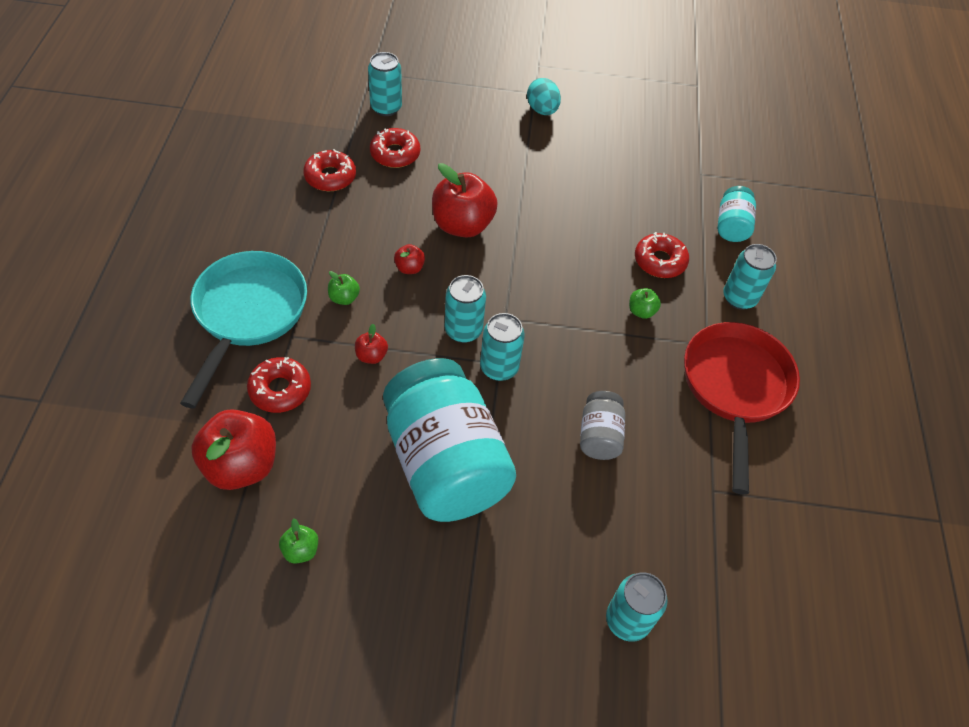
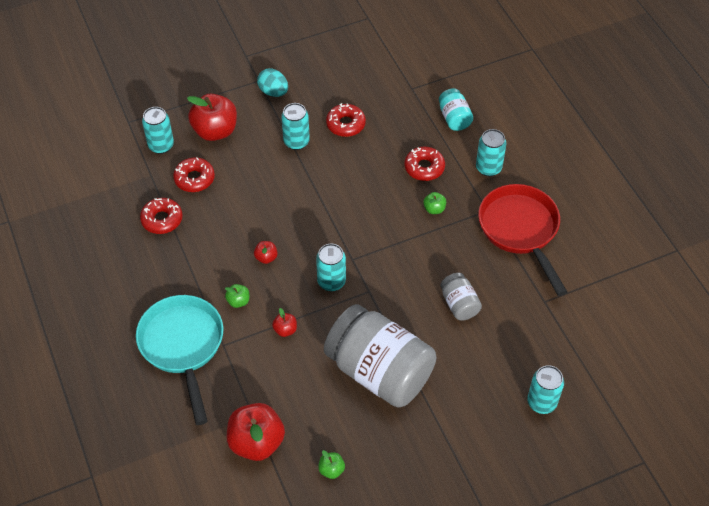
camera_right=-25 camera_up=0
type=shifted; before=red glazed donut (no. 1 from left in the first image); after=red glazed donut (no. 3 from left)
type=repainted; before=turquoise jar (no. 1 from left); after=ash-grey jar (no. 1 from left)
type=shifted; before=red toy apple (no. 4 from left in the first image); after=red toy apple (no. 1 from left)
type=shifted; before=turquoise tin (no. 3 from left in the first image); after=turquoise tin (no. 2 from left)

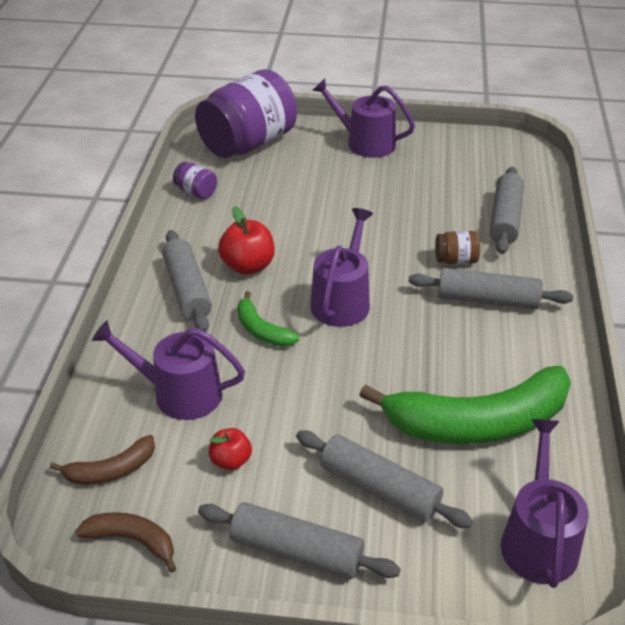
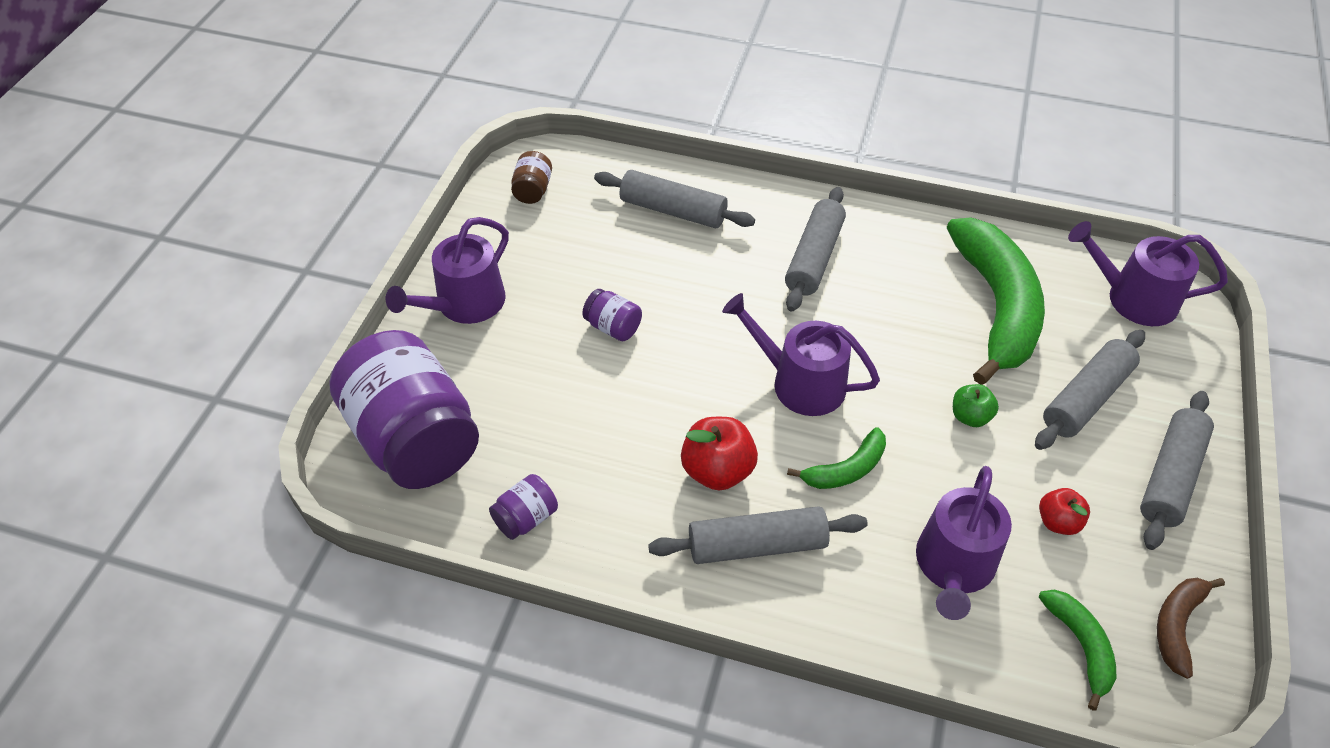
camera_right=-80 camera_up=10
type=repainted; before=dark brown banana fruit (no. 1 from left); after=emerald banana fruit (no. 3 from left)
type=shifted; before=dark brown jar
type=new; after=purple jar (no. 3 from left)
type=new; after=emerald toy apple

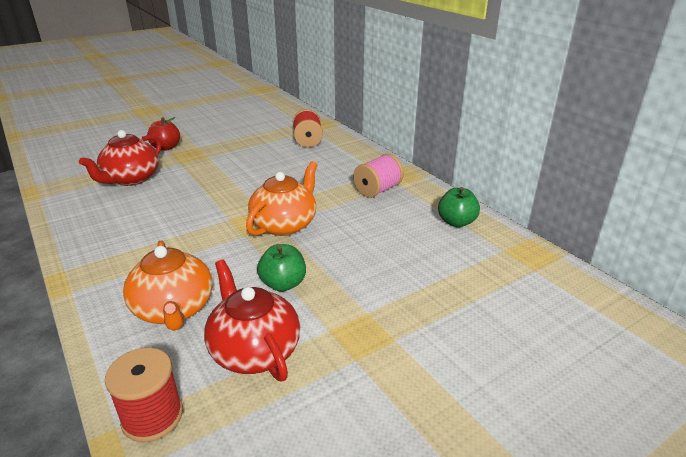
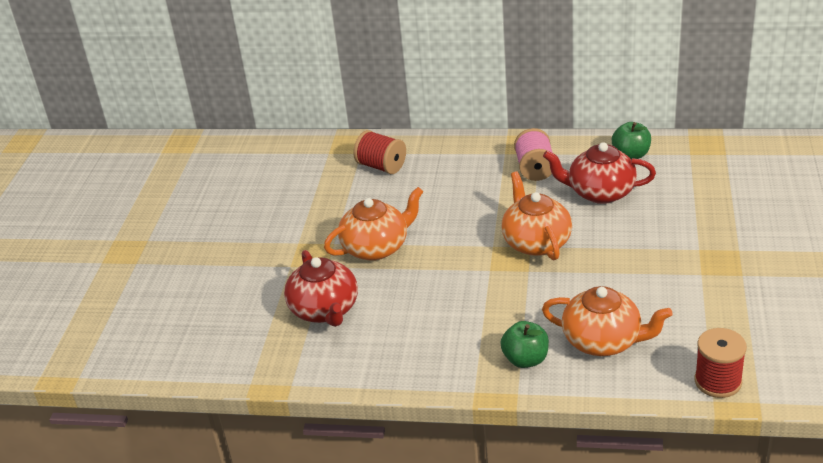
camera_right=-45 camera_up=5
type=gone; before=red toy apple
type=shifted; before=red teapot (no. 2 from left)
type=shifted; before=emerald toy apple (no. 1 from left)
type=new; after=bright orange teapot (no. 1 from left)

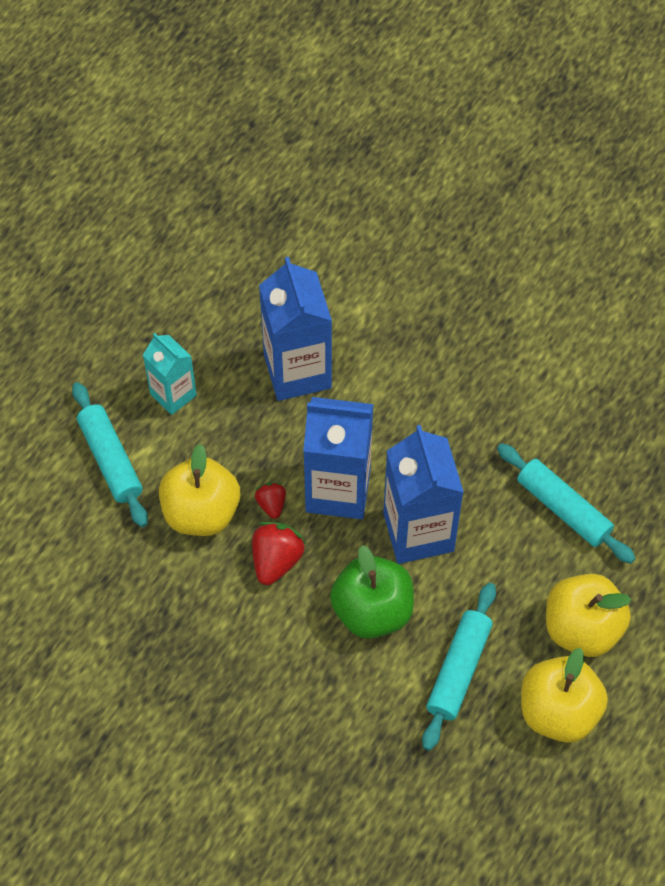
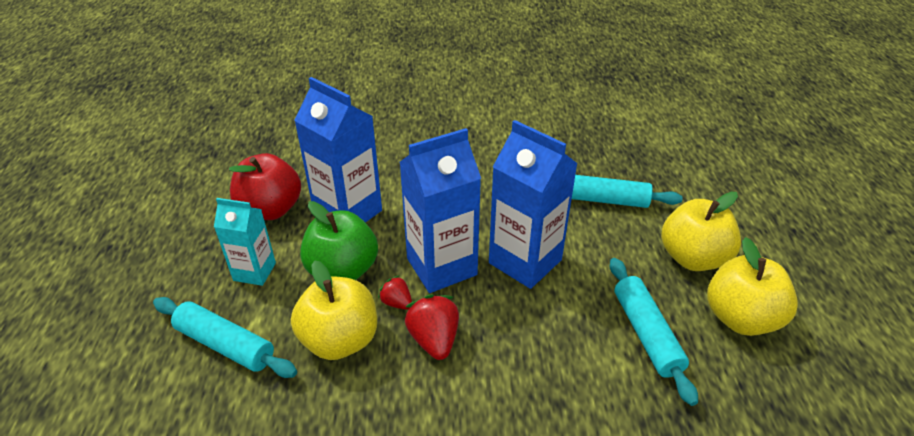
camera_right=-35 camera_up=-20
type=shifted; before=emerald toy apple
type=new; after=red toy apple

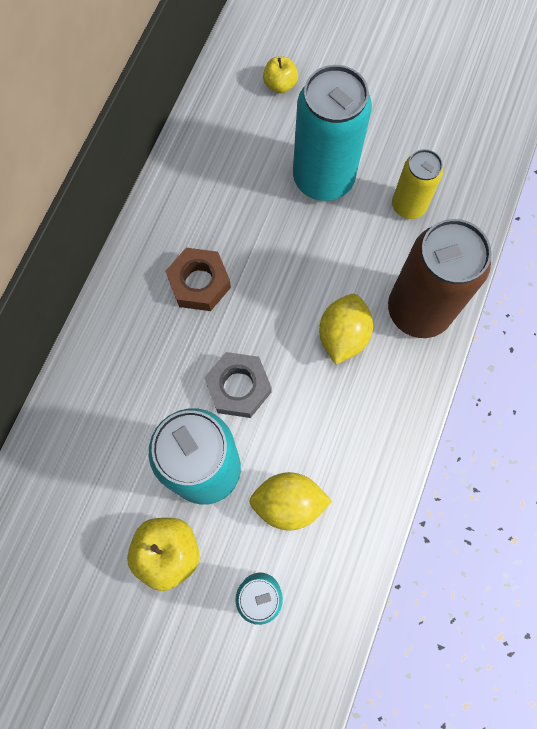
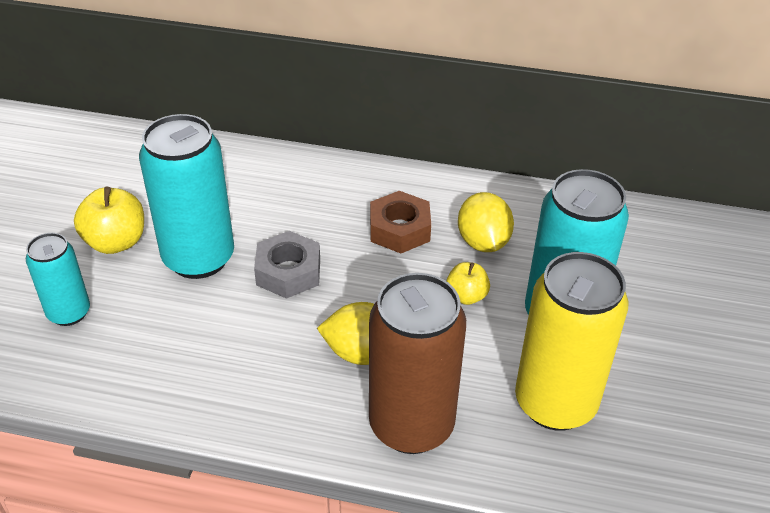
camera_right=80 camera_up=-30
type=shifted; before=bright yellow citrus fruit (no. 1 from left in the first image); after=bright yellow citrus fruit (no. 2 from left)
type=shifted; before=bright yellow toy apple (no. 2 from left)
type=scaled; before=bright yellow tin; scale=1.76

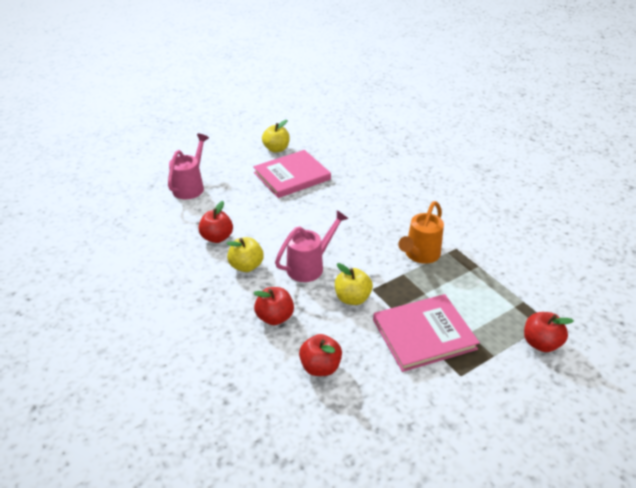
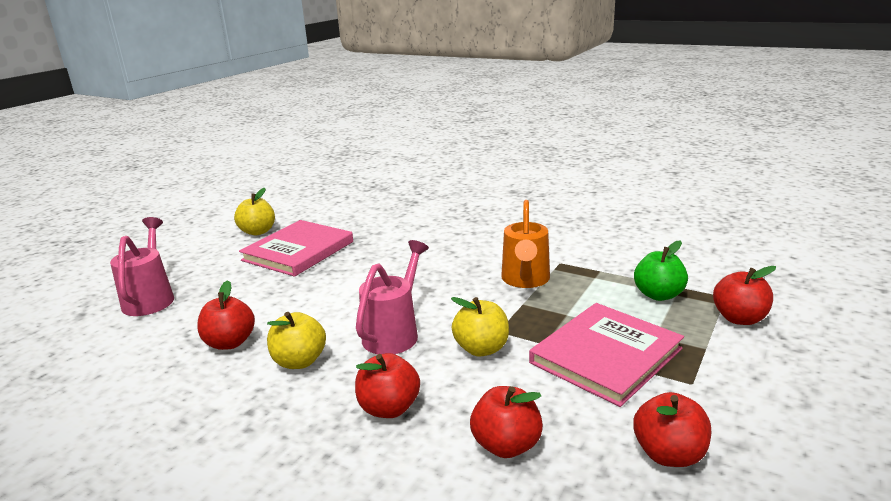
camera_right=-25 camera_up=-15
type=new; after=red toy apple (no. 4 from left)
type=new; after=emerald toy apple

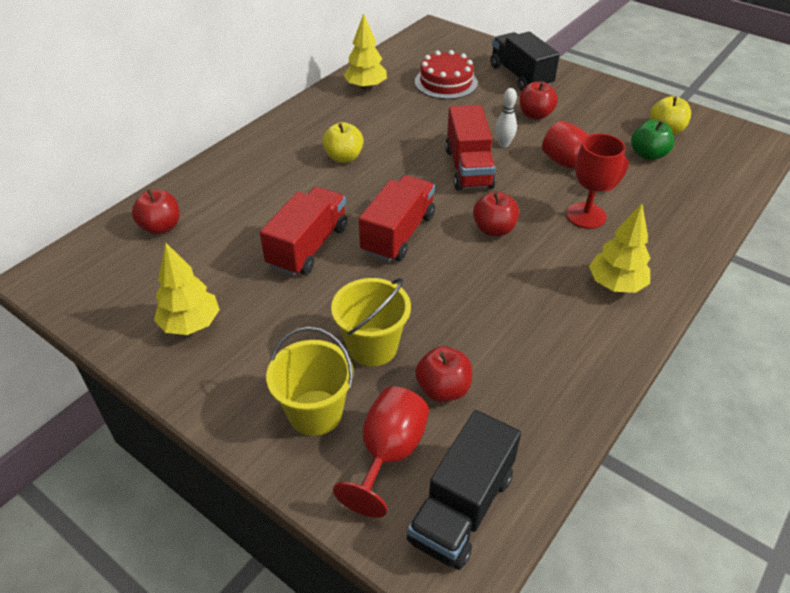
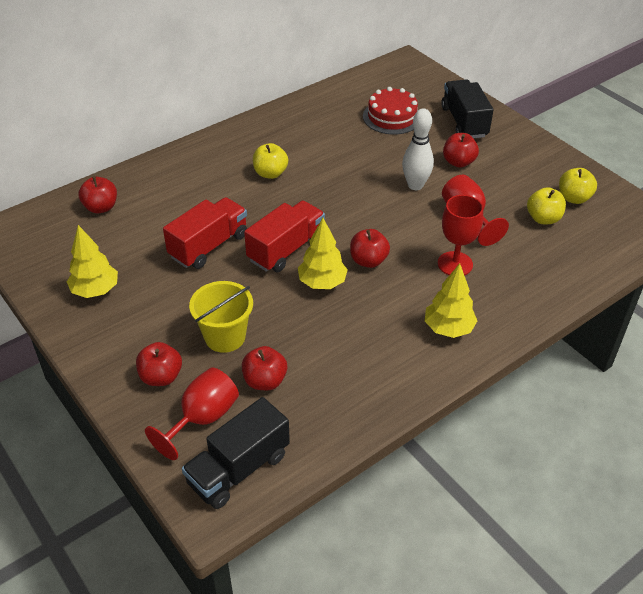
camera_right=15 camera_up=0
type=swapped; before=bright yellow sand bucket (no. 1 from left); after=red toy apple (no. 2 from left)
type=shifted; before=bright yellow toy tree (no. 2 from left)
type=gone; before=red truck (no. 3 from left)
type=scaled; before=snow-white skittle; scale=1.57
type=repainted; before=emerald toy apple; after=bright yellow toy apple (no. 2 from left)

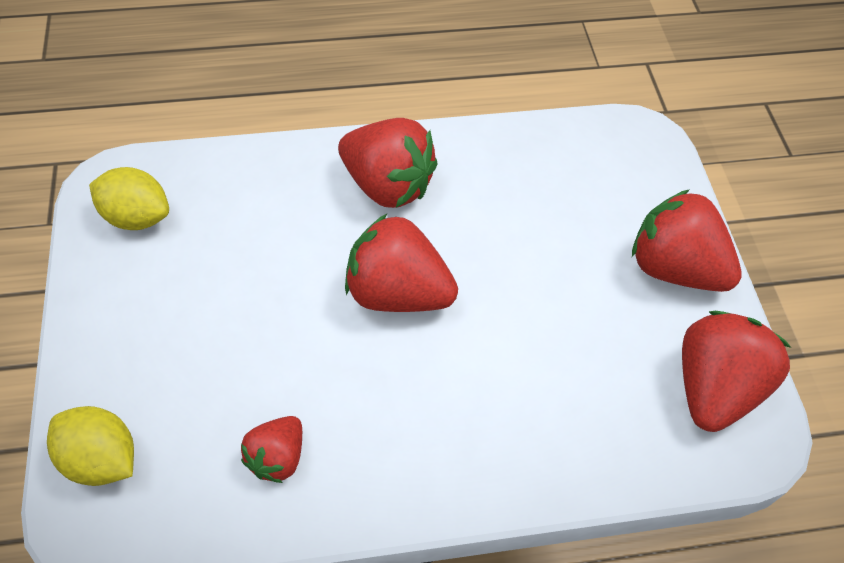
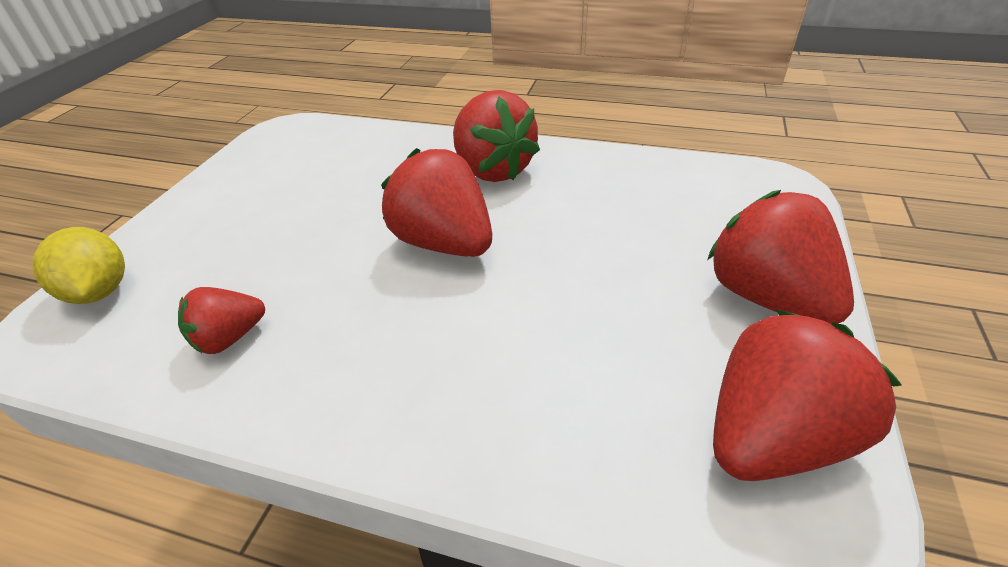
camera_right=30 camera_up=-15
type=gone; before=bright yellow citrus fruit (no. 2 from left)

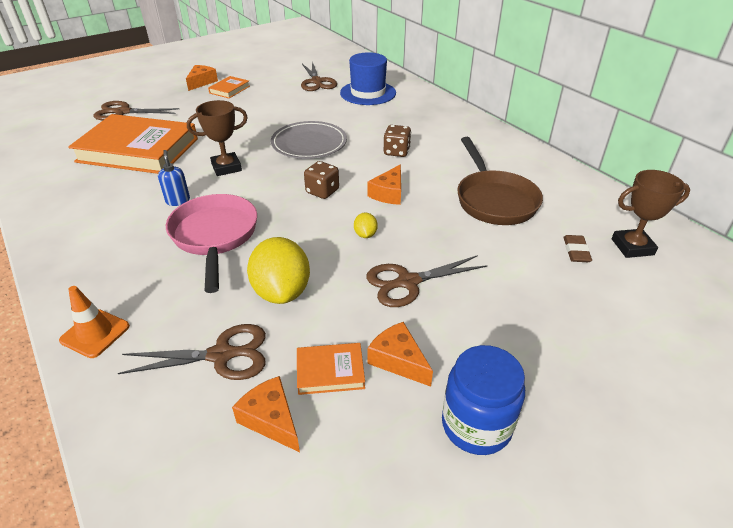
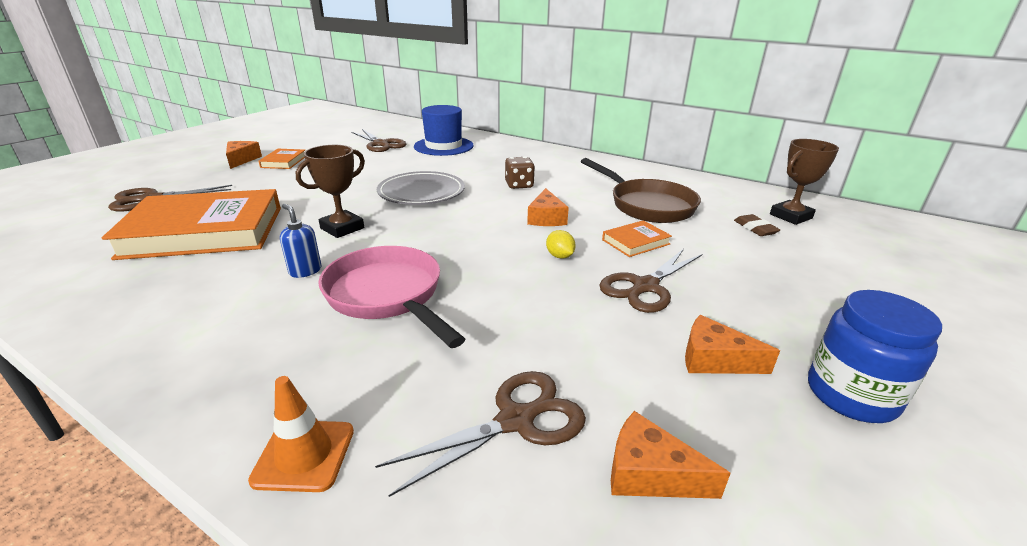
camera_right=-25 camera_up=-10
type=gone; before=bright yellow citrus fruit (no. 1 from left)
type=shifted; before=bright orange hardcover (no. 3 from left)
type=gone; before=dark brown die (no. 1 from left)

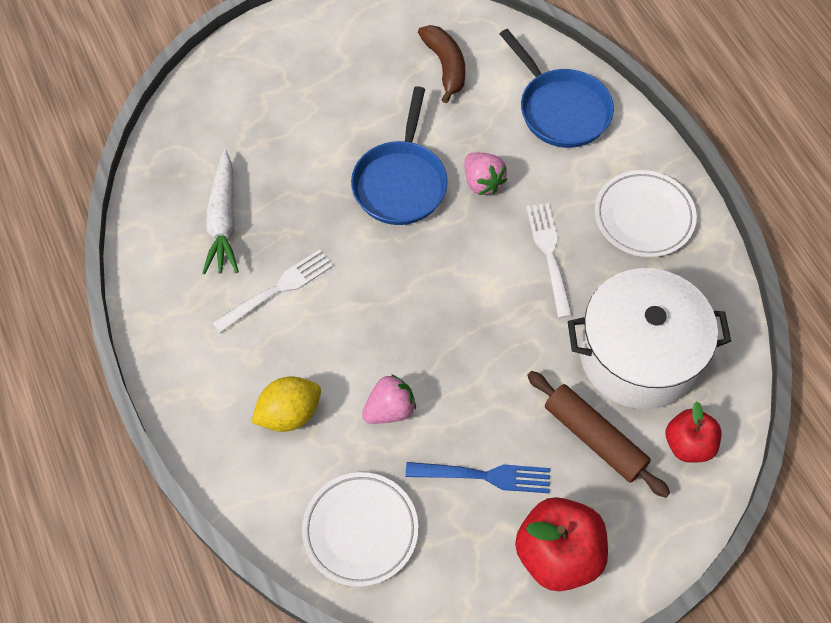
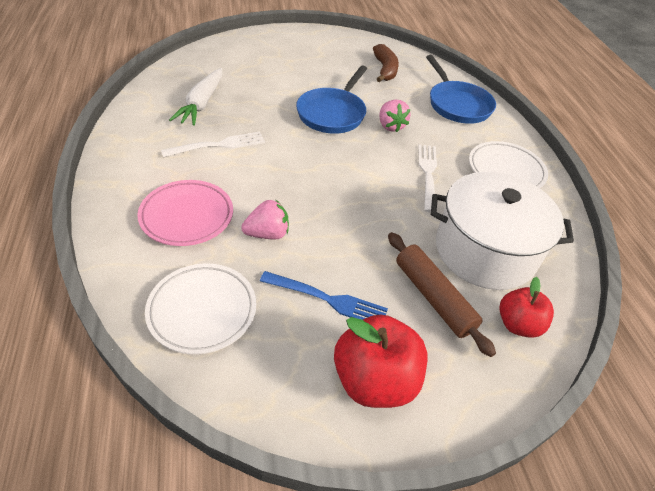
camera_right=10 camera_up=-15
type=swapped; before=bright yellow citrus fruit; after=rose-pink plate

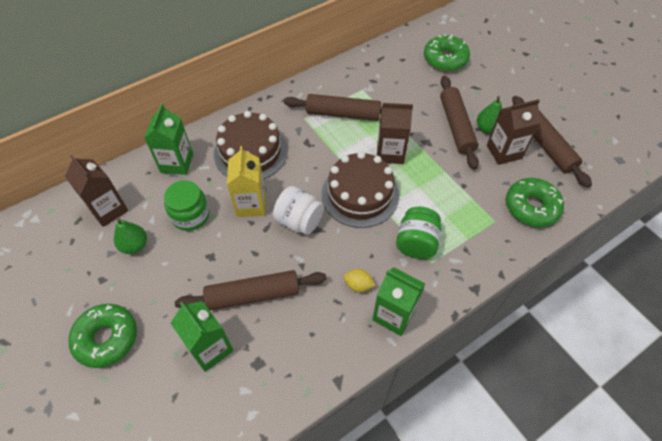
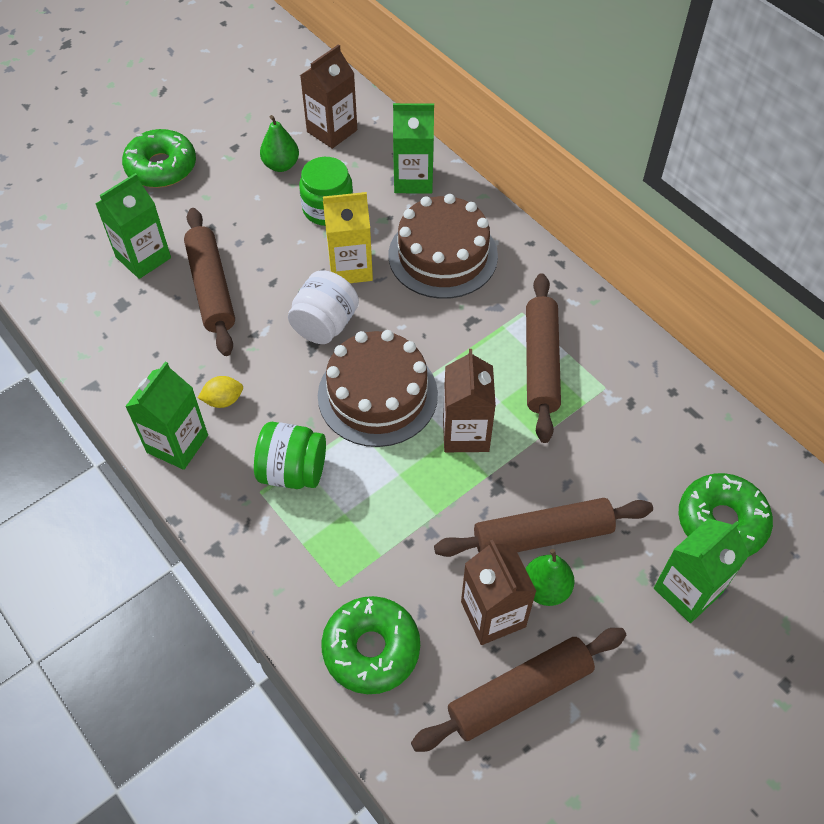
camera_right=85 camera_up=0
type=rotated; before=bright yellow citrus fruit; turn=60
type=new; after=emerald juice carton (no. 4 from left)

